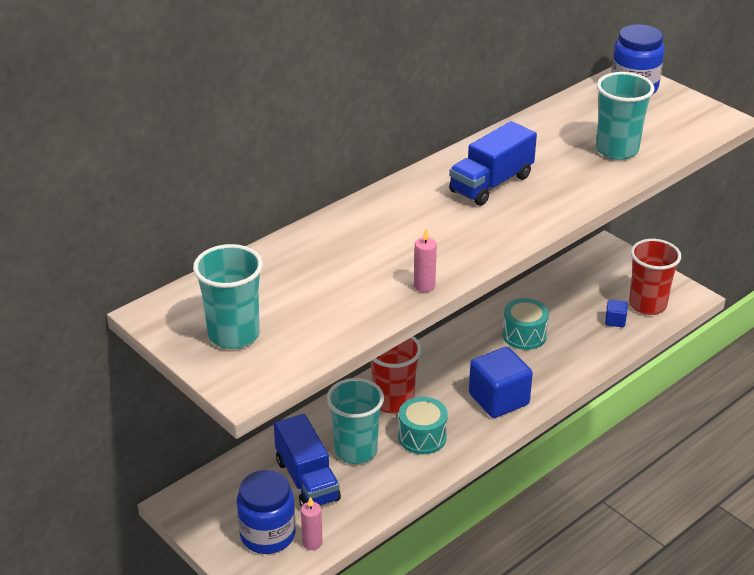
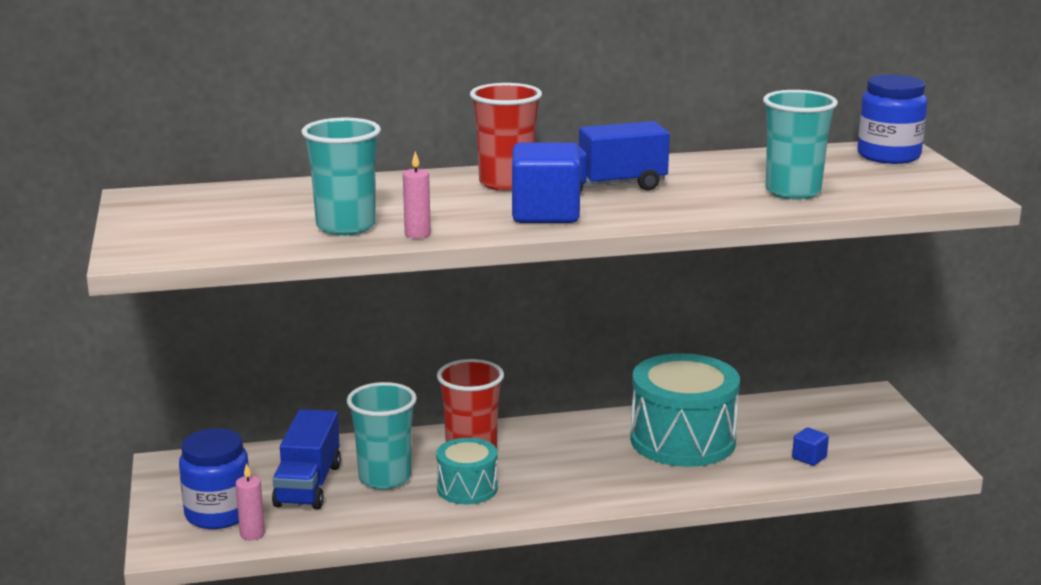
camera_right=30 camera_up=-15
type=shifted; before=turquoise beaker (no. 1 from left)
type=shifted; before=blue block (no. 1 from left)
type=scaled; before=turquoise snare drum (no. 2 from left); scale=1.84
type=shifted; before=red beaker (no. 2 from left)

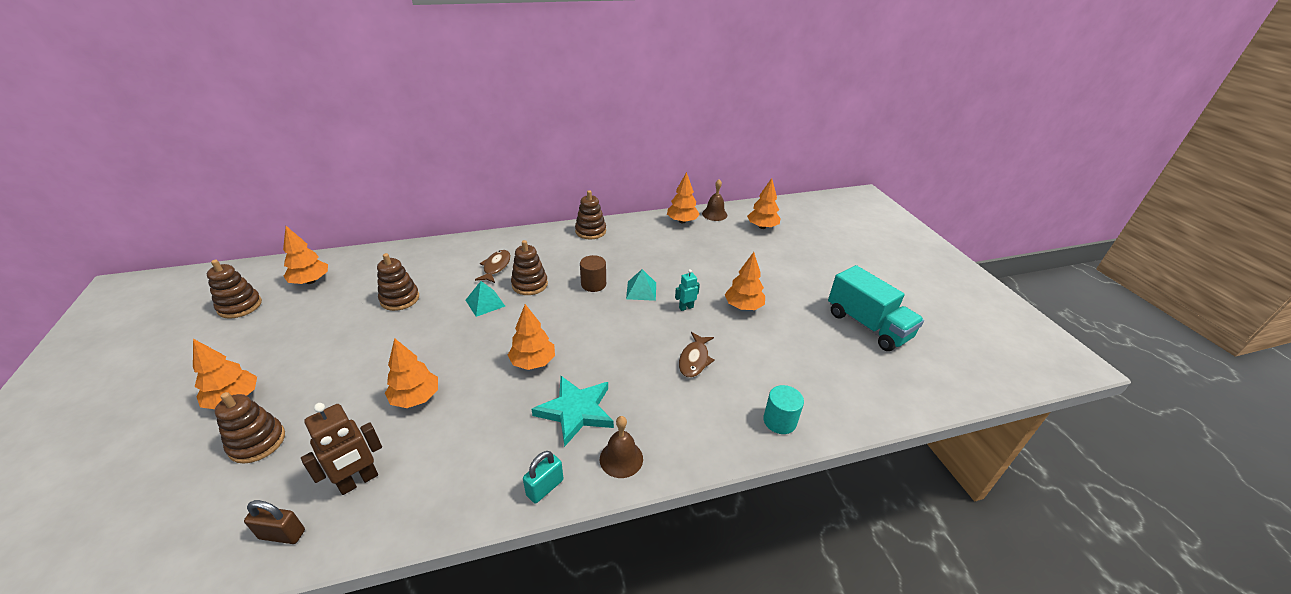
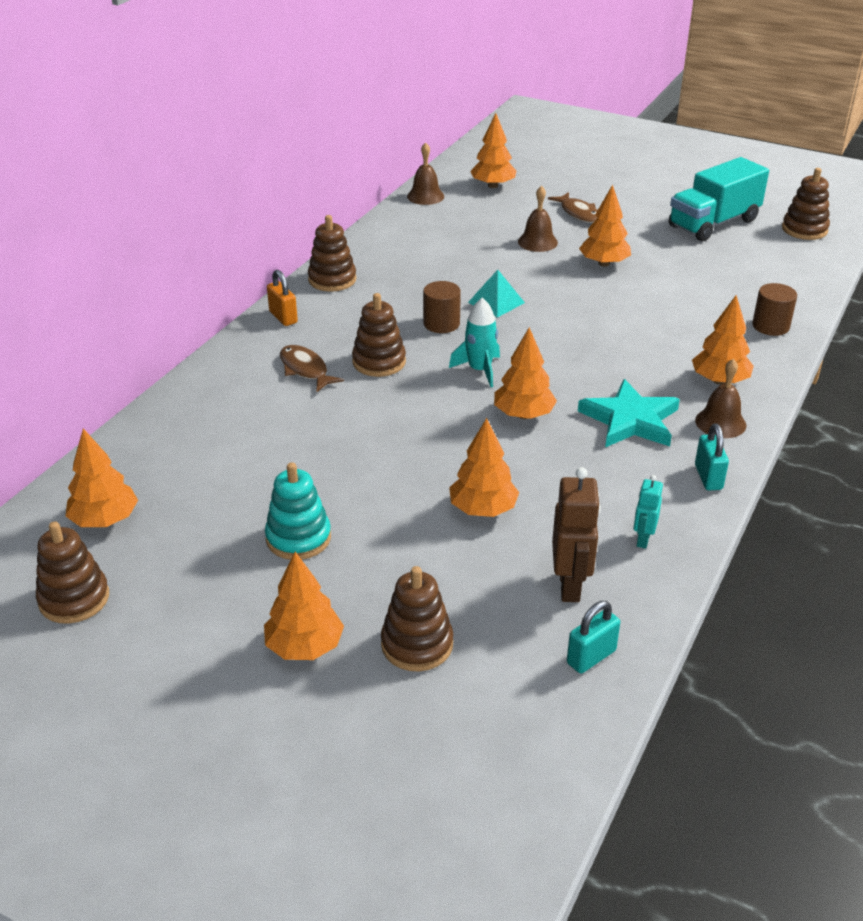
camera_right=-45 camera_up=0
type=repainted; before=dark brown small lock; after=turquoise small lock (no. 1 from left)
type=shifted; before=dark brown stacking rings (no. 3 from left in the first image); after=dark brown stacking rings (no. 5 from left)
type=gone; before=turquoise pyramid (no. 1 from left)
type=shifted; before=bright orange toy tree (no. 5 from left in the first image); after=bright orange toy tree (no. 7 from left)
type=shifted; before=turquoise robot
type=shifted; before=dark brown toy fish (no. 2 from left)
type=repainted; before=turquoise solid cylinder; after=dark brown solid cylinder (no. 2 from left)
type=rotated; before=turquoise truck; turn=135
type=new; after=turquoise stacking rings
type=new; after=bright orange small lock
type=new; after=turquoise spaceship
type=new; after=dark brown hand bell (no. 2 from left)

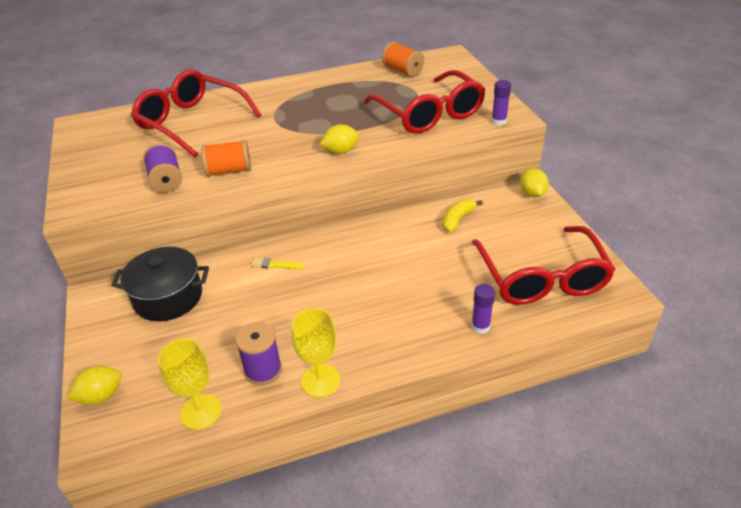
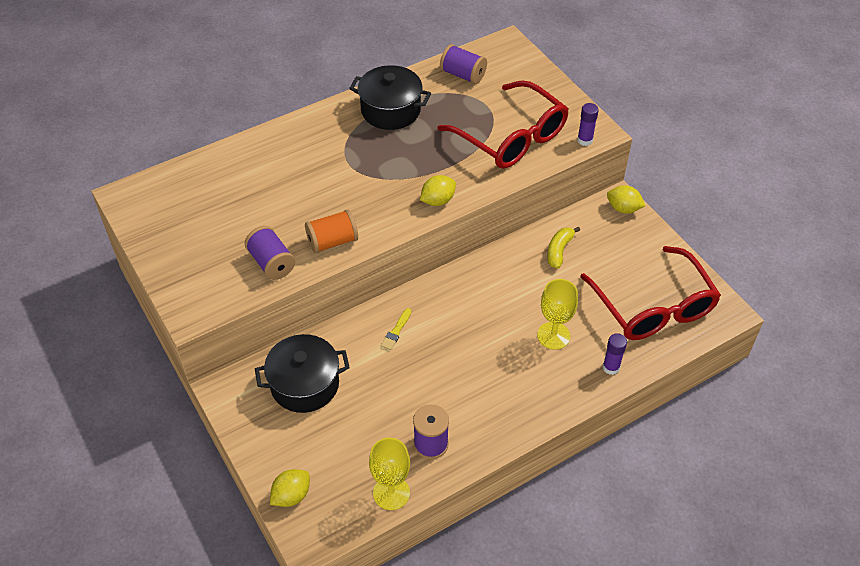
camera_right=-15 camera_up=10
type=gone; before=red eyeglasses (no. 1 from left)
type=rotated; before=bright yellow brush; turn=-60
type=shifted; before=bright yellow goblet (no. 2 from left)
type=repainted; before=bright orange bobbin (no. 2 from left); after=purple bobbin (no. 3 from left)
type=rotated; before=bright yellow citrus fruit (no. 3 from left); turn=-45
type=new; after=ebony pot (no. 2 from left)

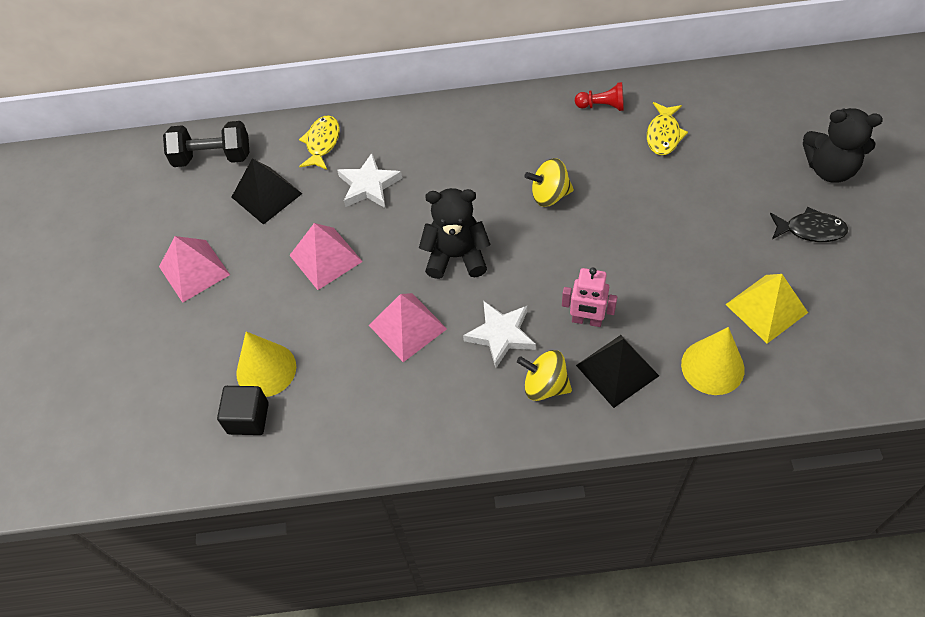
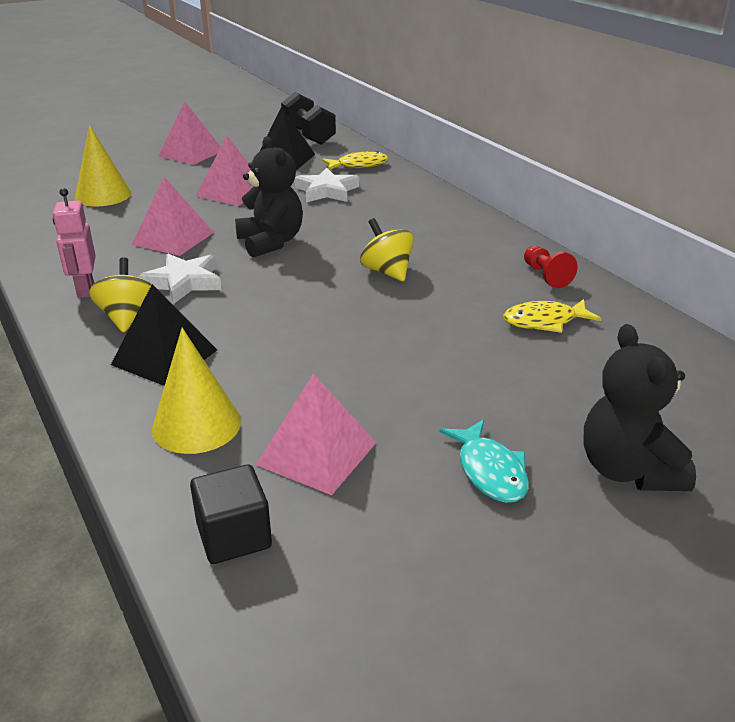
camera_right=60 camera_up=-25
type=shifted; before=ebony block
type=shifted; before=rose-pink robot
type=repainted; before=bright yellow pyramid; after=rose-pink pyramid (no. 4 from left)
type=repainted; before=ebony toy fish; after=turquoise toy fish

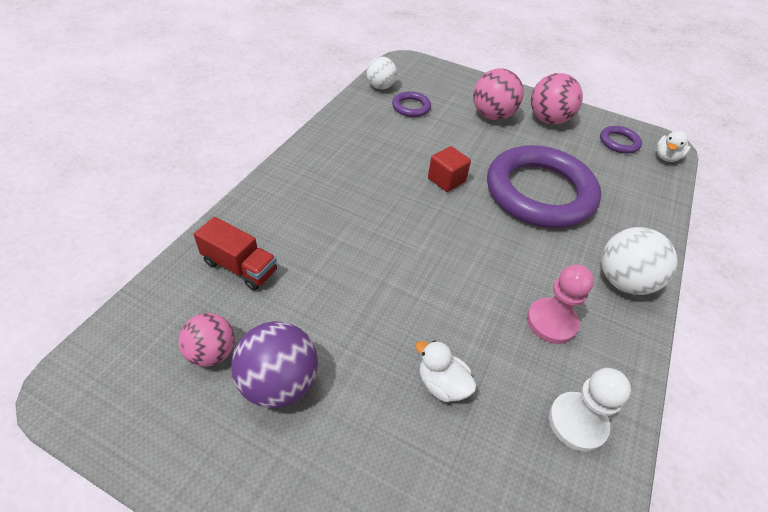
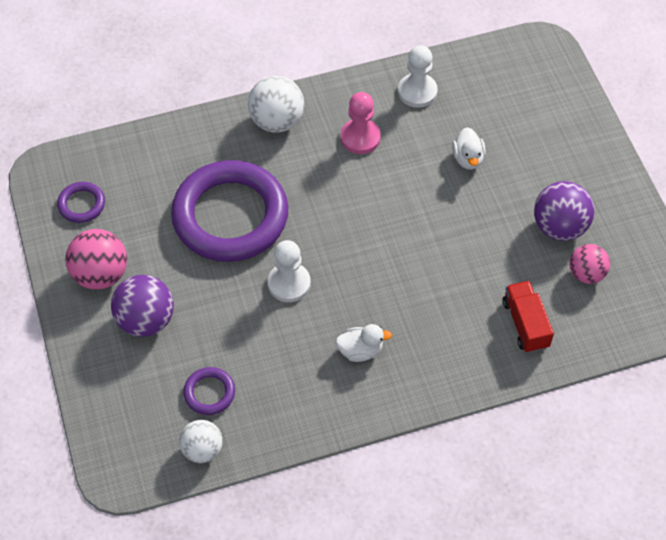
camera_right=-130 camera_up=10
type=swapped; before=red block; after=snow-white chess pawn (no. 1 from left)
type=repainted; before=rose-pink sphere (no. 2 from left); after=purple sphere (no. 1 from left)
type=shifted; before=snow-white toy duck (no. 2 from left in the first image); after=snow-white toy duck (no. 1 from left)

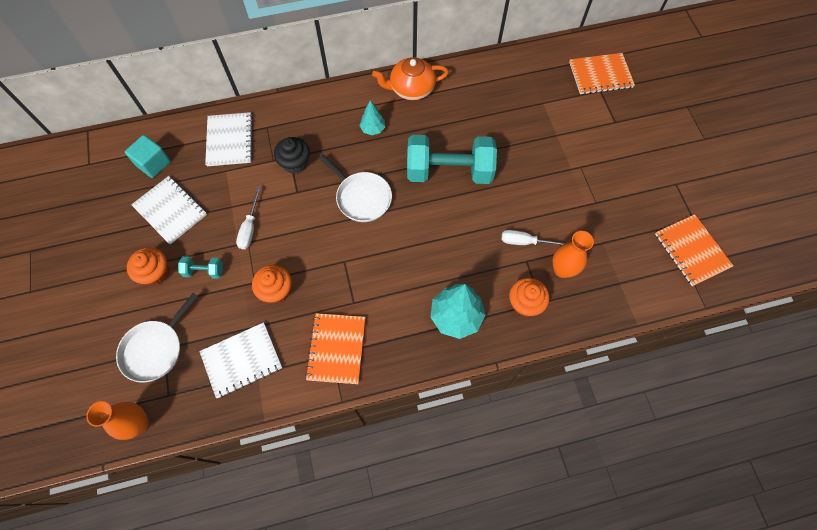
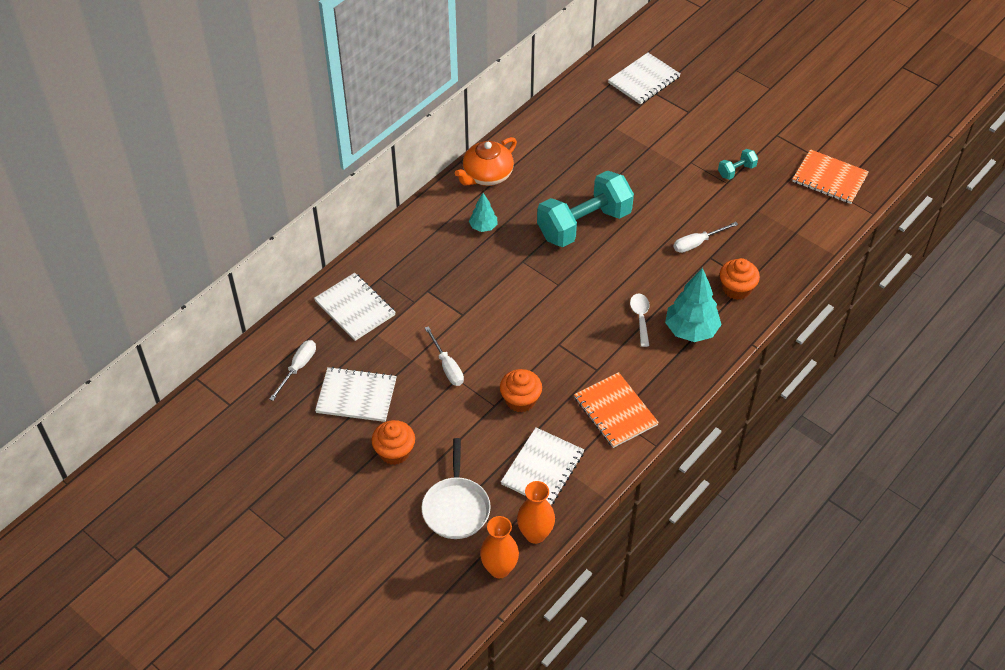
camera_right=-35 camera_up=-15
type=swapped; before=turquoise block; after=snow-white screwdriver (no. 1 from left)
type=shifted; before=turquoise free weight (no. 1 from left in the first image); after=turquoise free weight (no. 2 from left)
type=gone; before=ebony cupcake
type=gone; before=snow-white pan (no. 2 from left)
type=shifted; before=bright orange vase (no. 2 from left)
type=repainted; before=bright orange exercise book (no. 2 from left); after=snow-white exercise book (no. 4 from left)
type=new; after=snow-white tablespoon

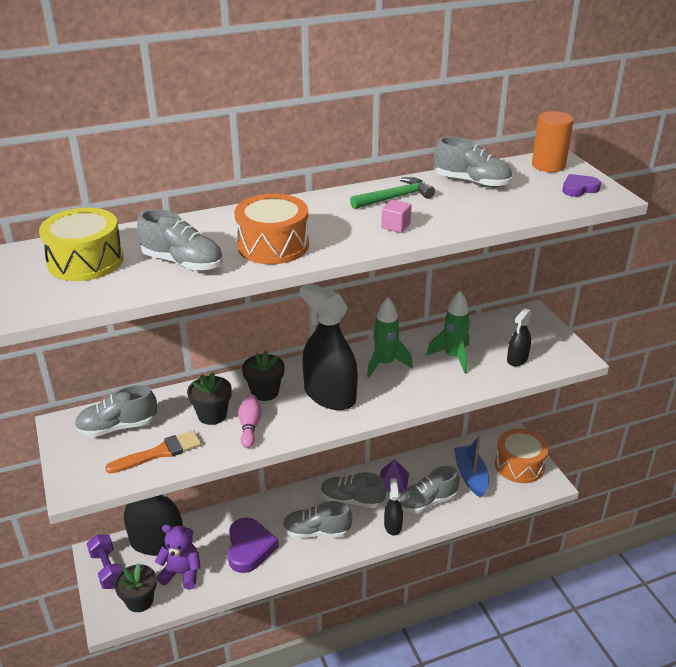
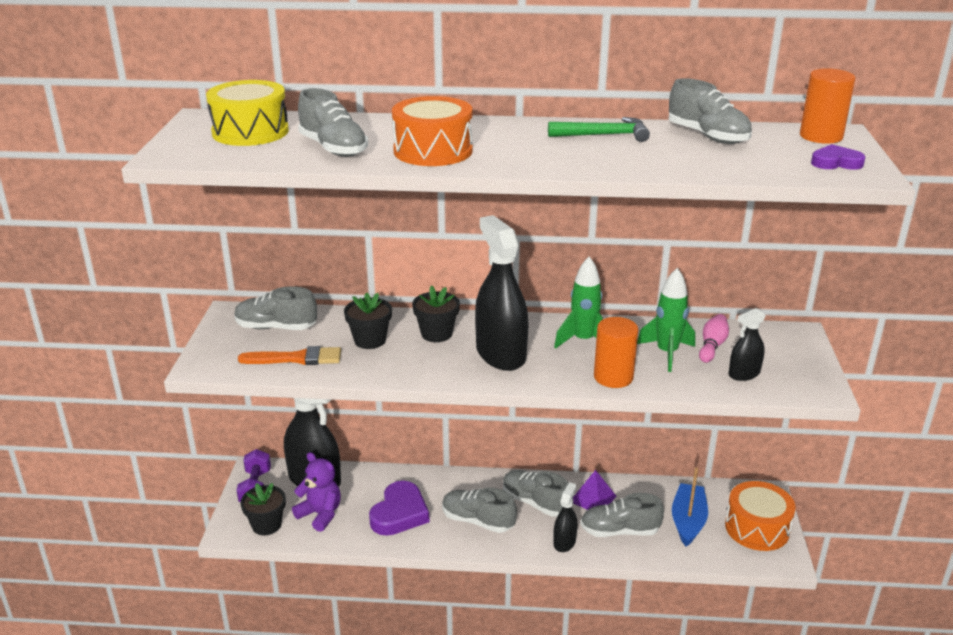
camera_right=25 camera_up=-5
type=shifted; before=rose-pink skittle
type=gone; before=rose-pink block
type=new; after=bright orange solid cylinder (no. 1 from left)

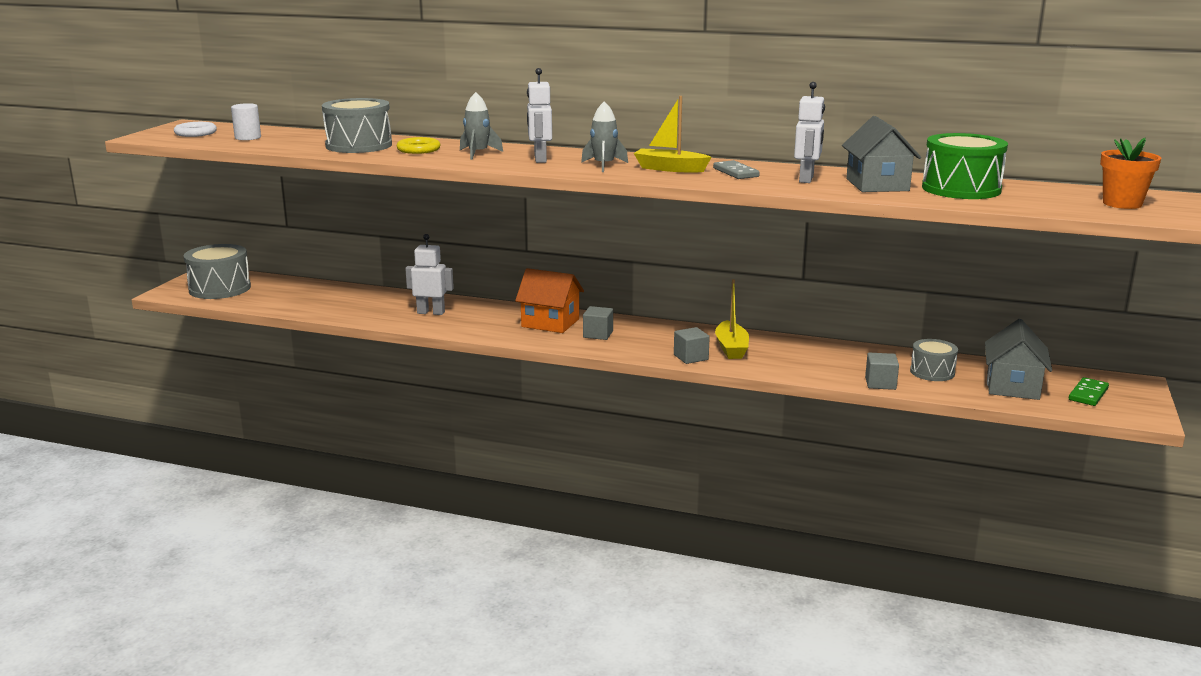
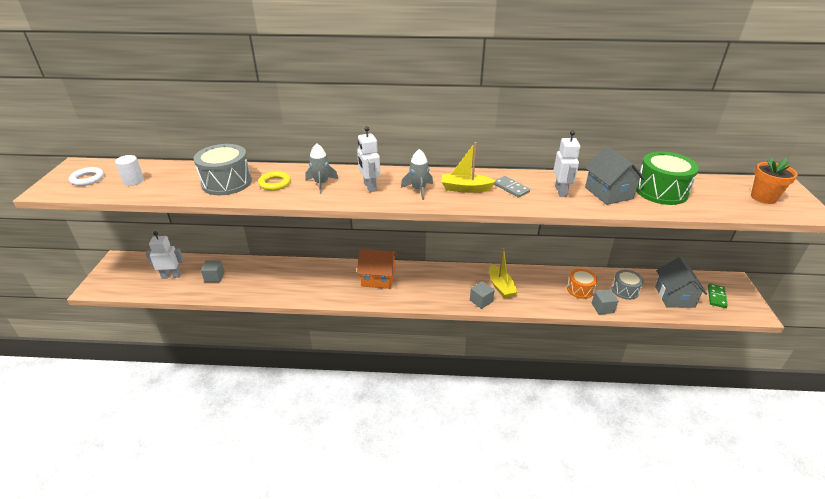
camera_right=-15 camera_up=15
type=gone; before=ash-grey snare drum (no. 1 from left)
type=shifted; before=snow-white robot (no. 1 from left)
type=shifted; before=ash-grey block (no. 1 from left)
type=new; after=bright orange snare drum

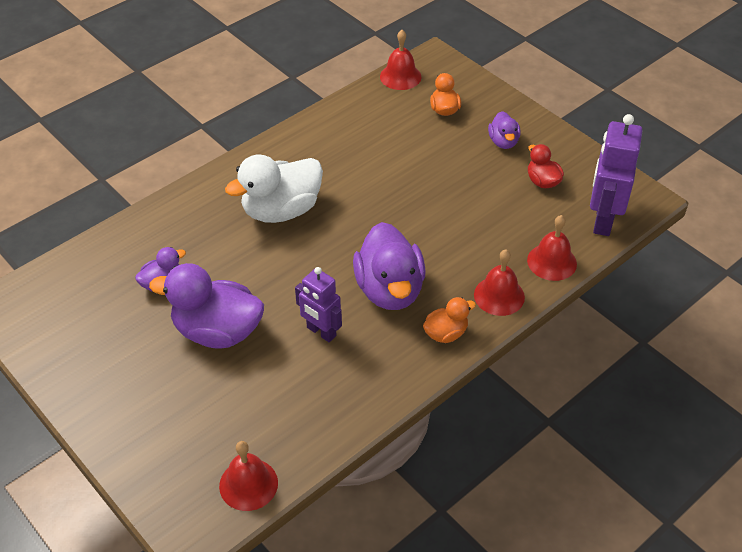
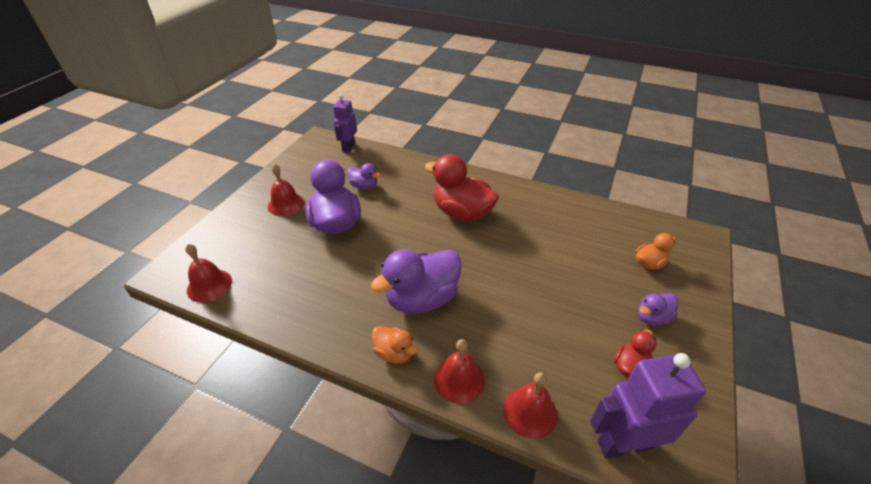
camera_right=65 camera_up=-5
type=repainted; before=snow-white toy duck; after=red toy duck (no. 1 from left)
type=shifted; before=purple robot (no. 1 from left)
type=shifted; before=red hand bell (no. 2 from left)

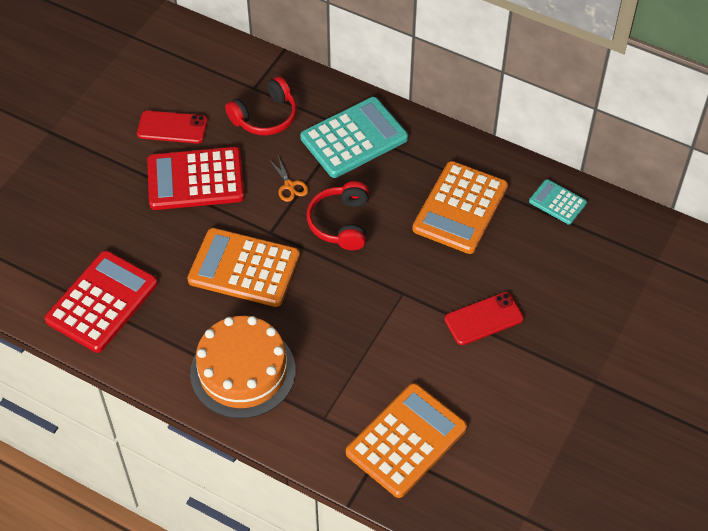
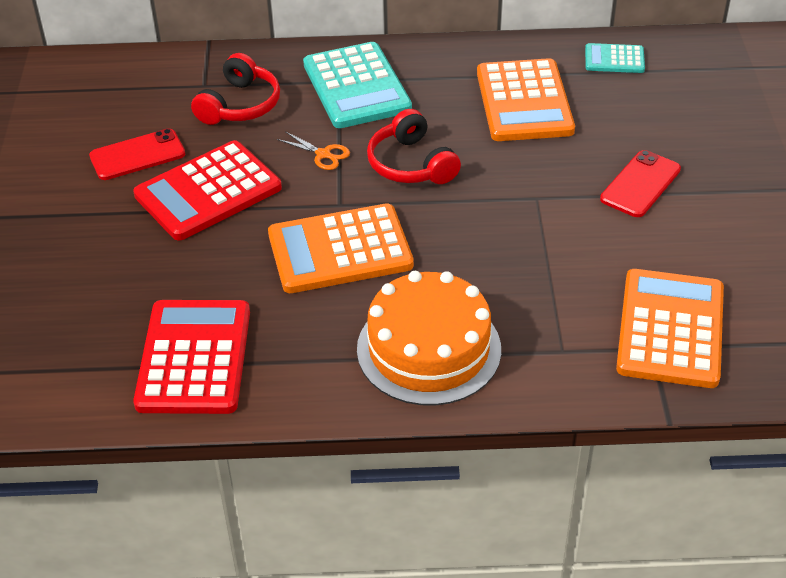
camera_right=-30 camera_up=-10
type=rotated; before=turquoise calculator (no. 1 from left); turn=135

